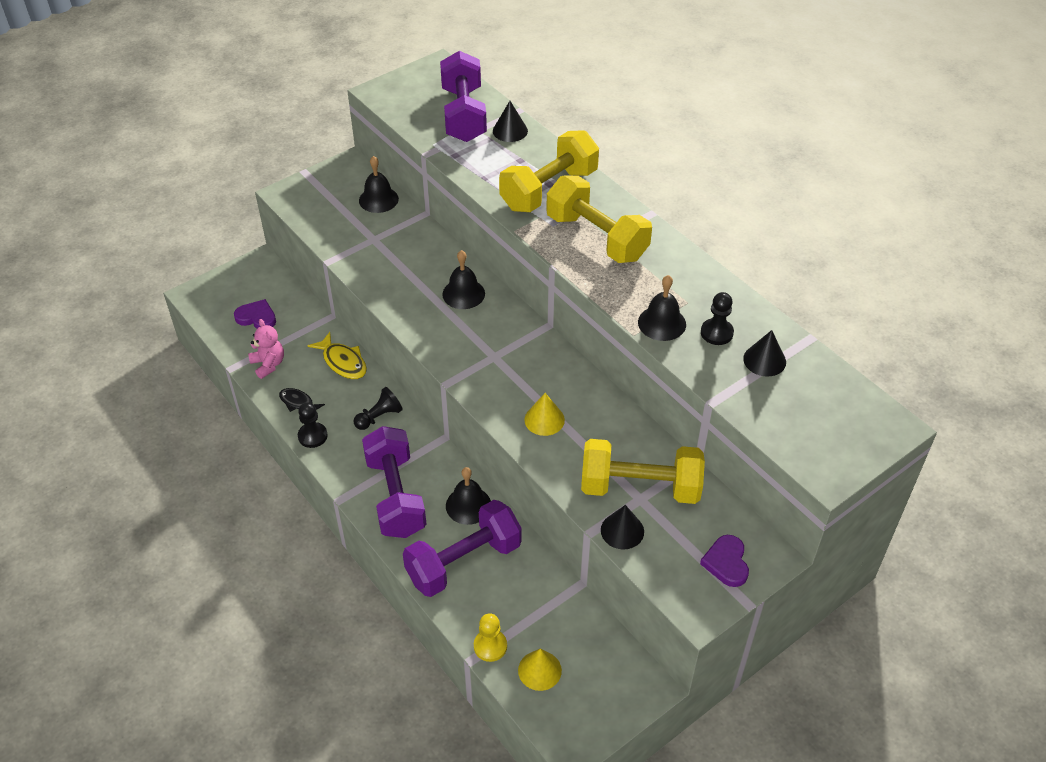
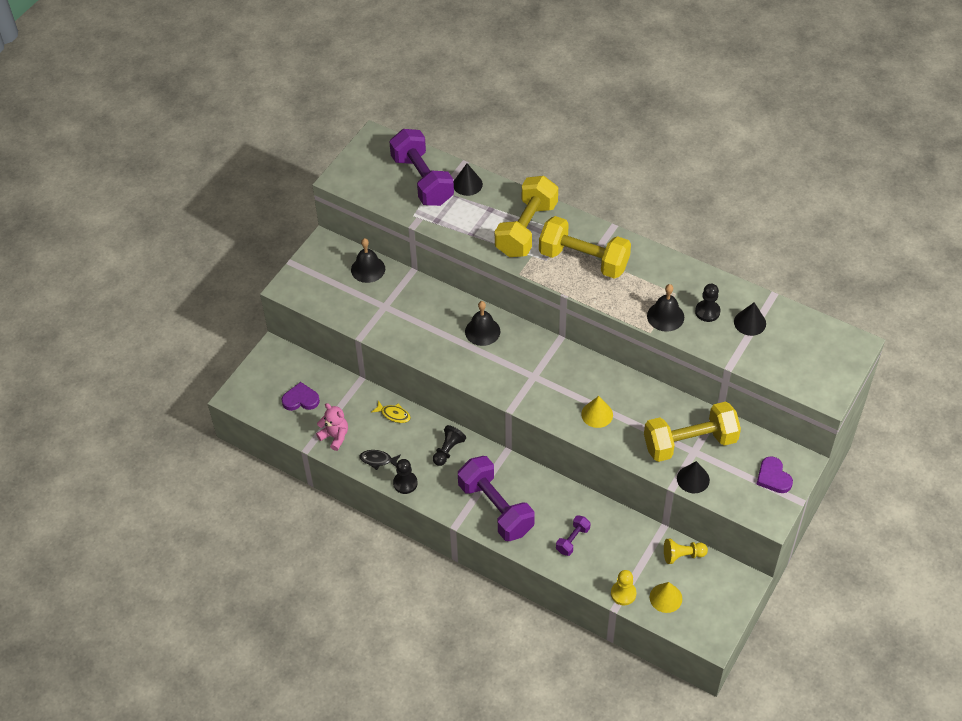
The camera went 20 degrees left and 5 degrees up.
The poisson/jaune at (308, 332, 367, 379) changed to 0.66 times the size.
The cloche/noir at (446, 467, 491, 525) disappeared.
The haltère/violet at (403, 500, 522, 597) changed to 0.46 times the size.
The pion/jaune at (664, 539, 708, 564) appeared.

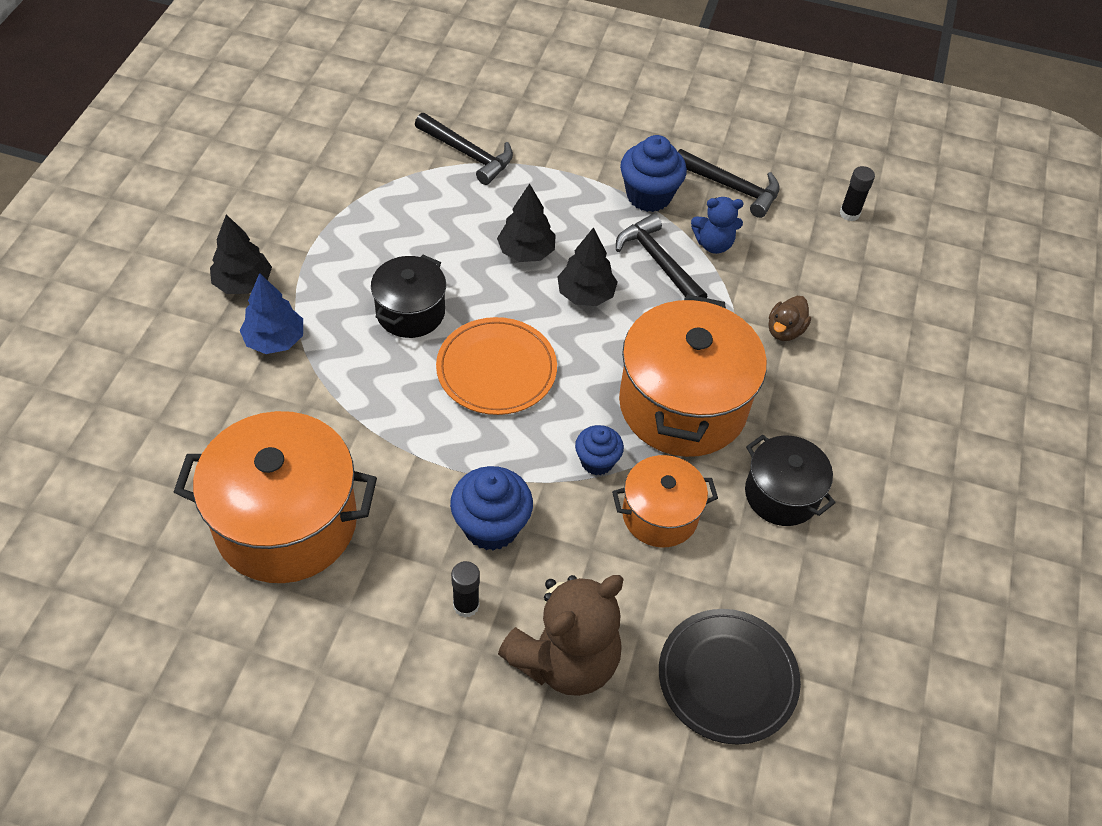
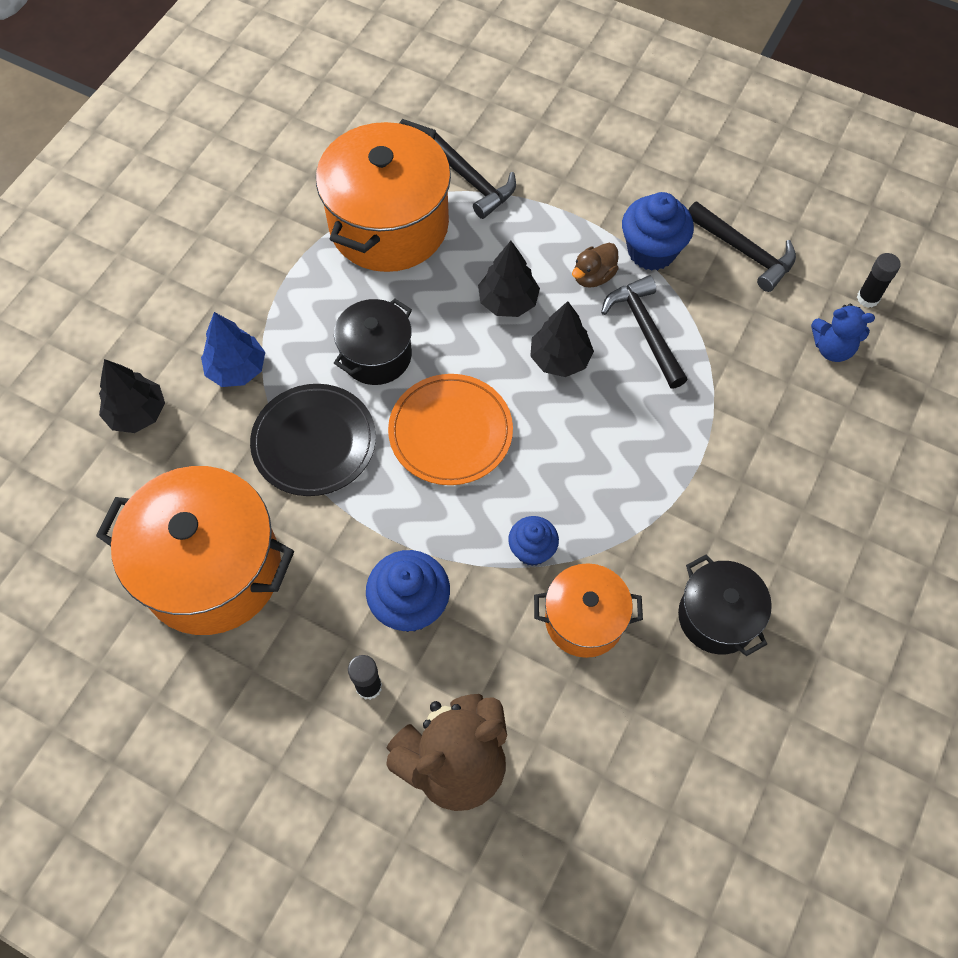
The camera went 15 degrees right and 10 degrees up.
The ours en peluche/bleu moved from (691, 197, 744, 254) to (811, 304, 875, 362).
The arbre/noir moved from (210, 214, 272, 294) to (99, 359, 165, 433).
The marmite/orange moved from (619, 294, 767, 457) to (316, 119, 451, 272).
The canard/marron moved from (769, 296, 811, 341) to (572, 243, 619, 288).
The assiette/noir moved from (659, 609, 801, 745) to (250, 384, 376, 496).

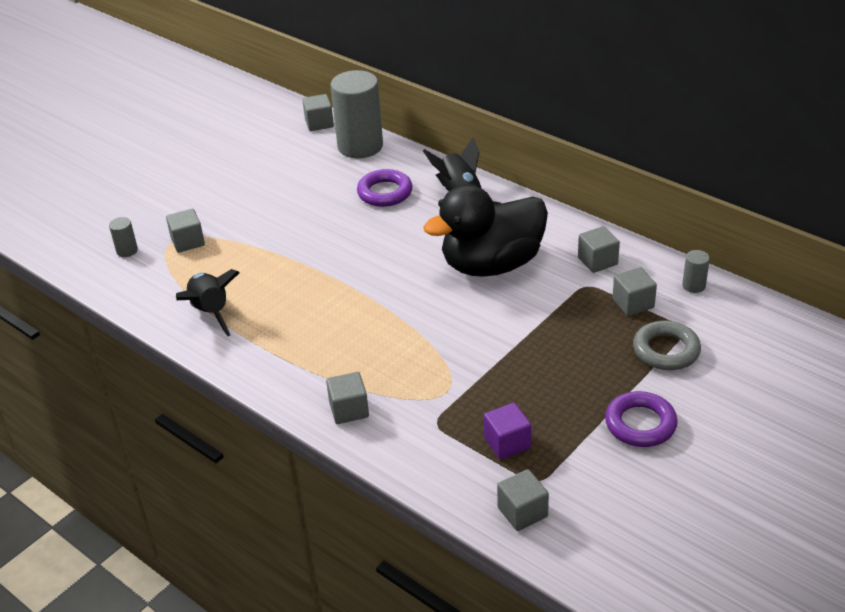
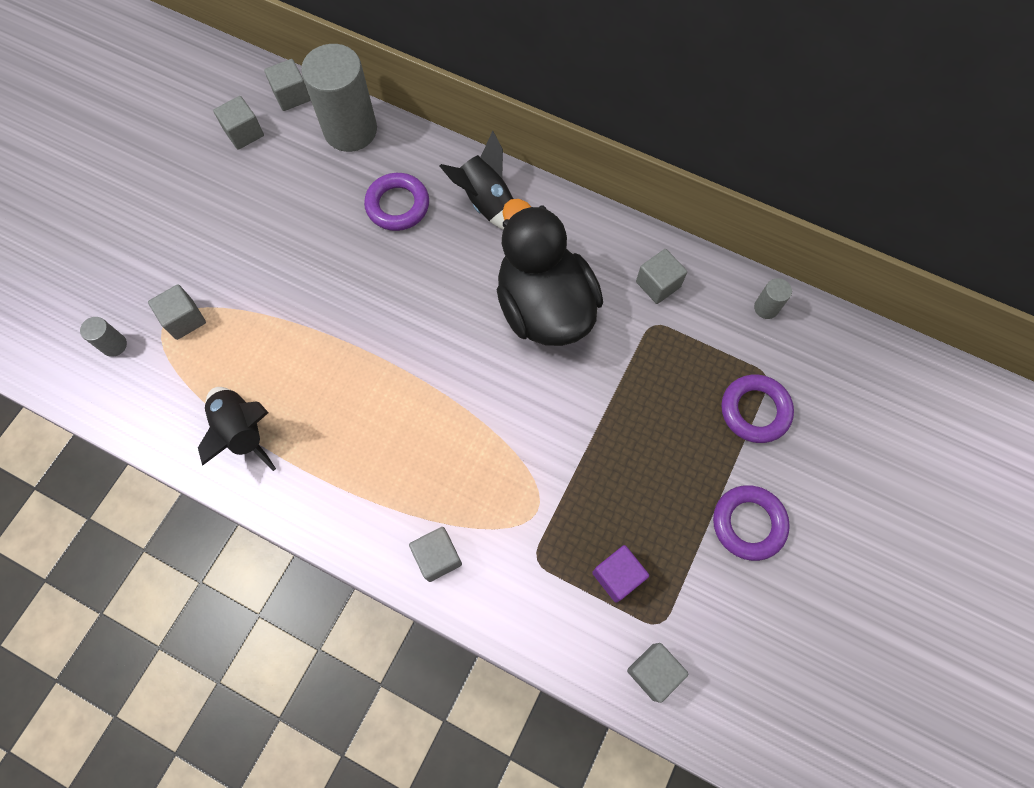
The camera went 15 degrees left and 30 degrees up.
The canard/noir at (423, 184, 548, 277) turned 105 degrees clockwise.
The cube/gris moved from (612, 267, 657, 316) to (213, 96, 264, 150).
The anneau/gris at (633, 321, 701, 370) became the anneau/violet at (721, 374, 794, 443).

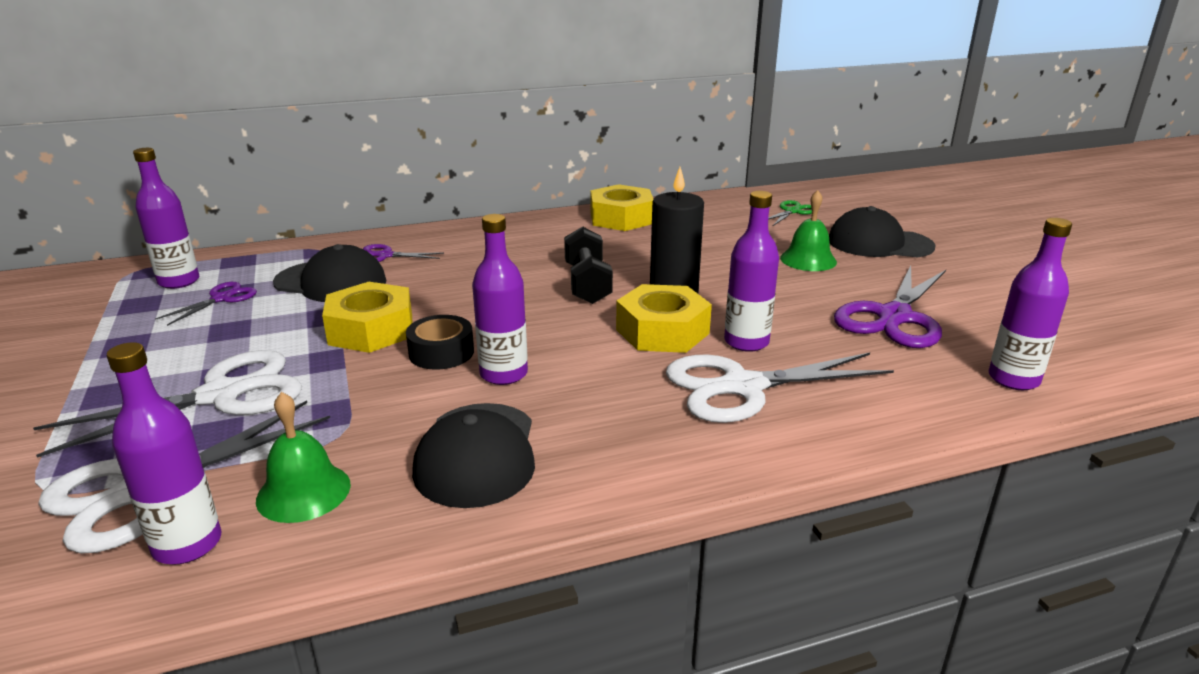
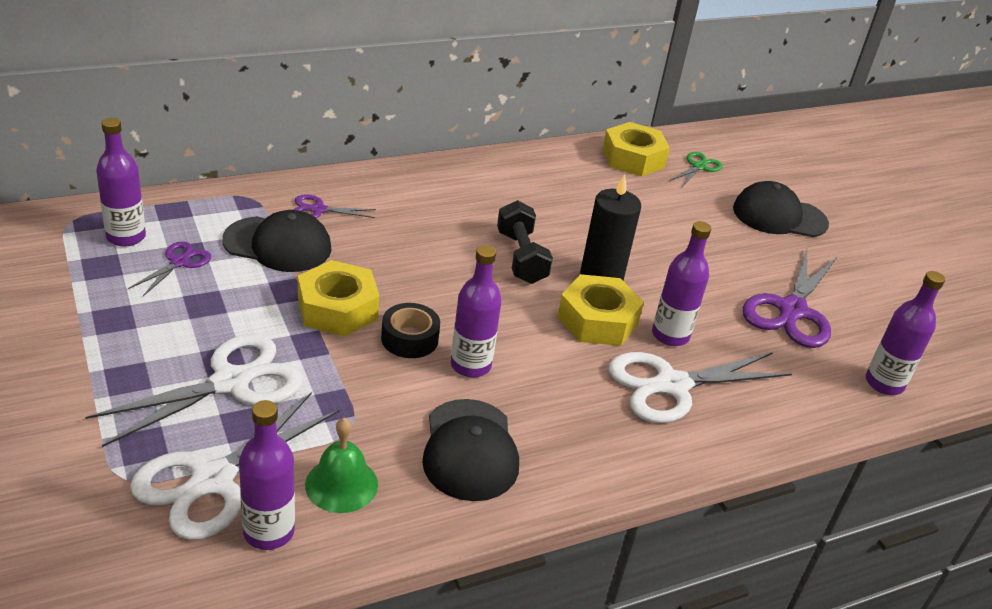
The camera went 10 degrees left and 10 degrees up.
The écrou/jaune moved from (590, 184, 653, 231) to (602, 122, 670, 176).
The cloche/vert at (780, 190, 837, 271) disappeared.

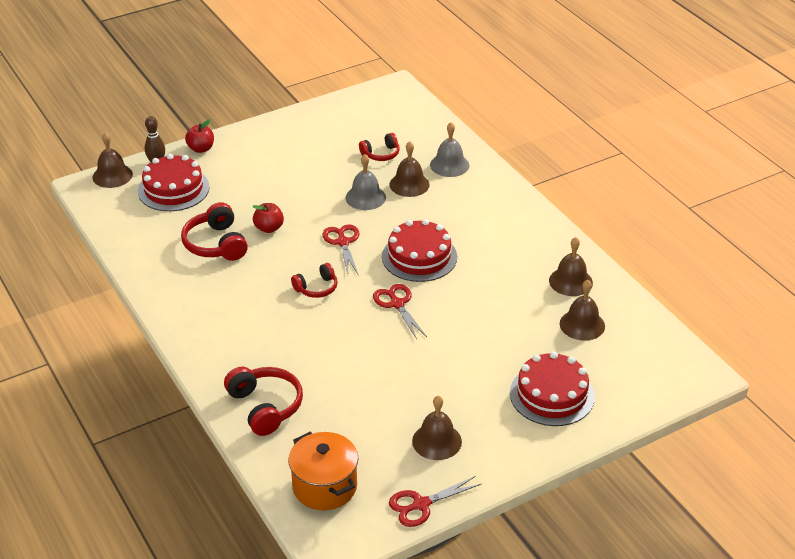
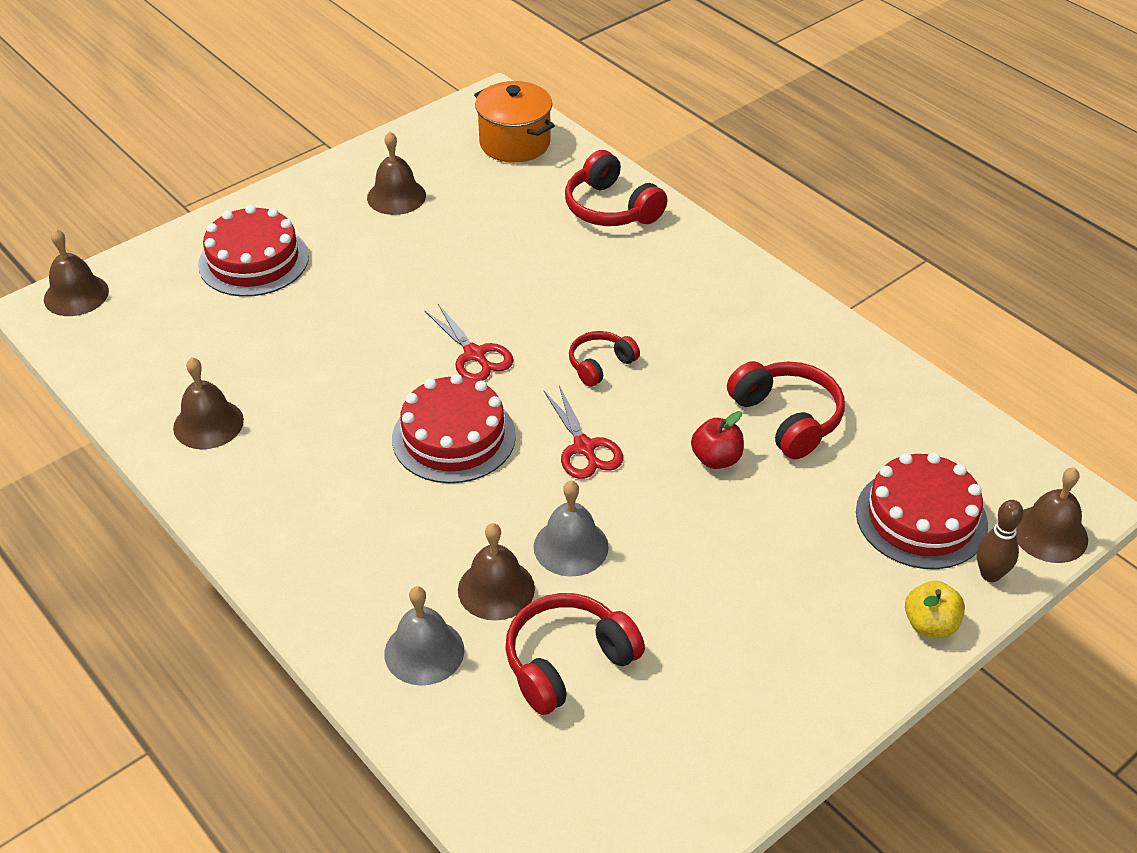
The camera went 170 degrees right and 5 degrees up.
The pomme/rouge at (185, 119, 214, 153) became the pomme/jaune at (905, 581, 965, 638).
The casque audio/rouge at (359, 133, 400, 161) changed to 1.61 times the size.
The cloche/marron moved from (560, 280, 605, 341) to (44, 229, 109, 316).
The ciseaux/rouge at (389, 476, 481, 527) disappeared.

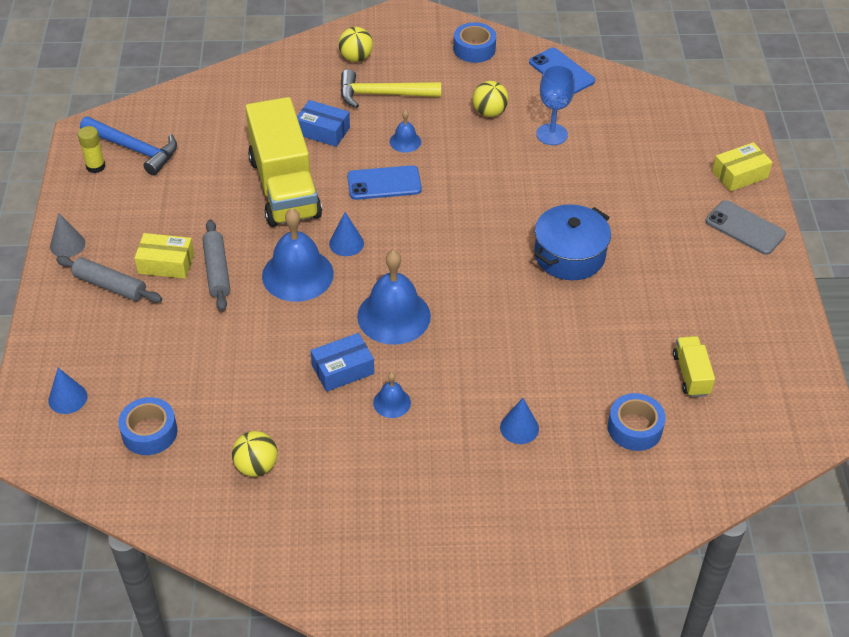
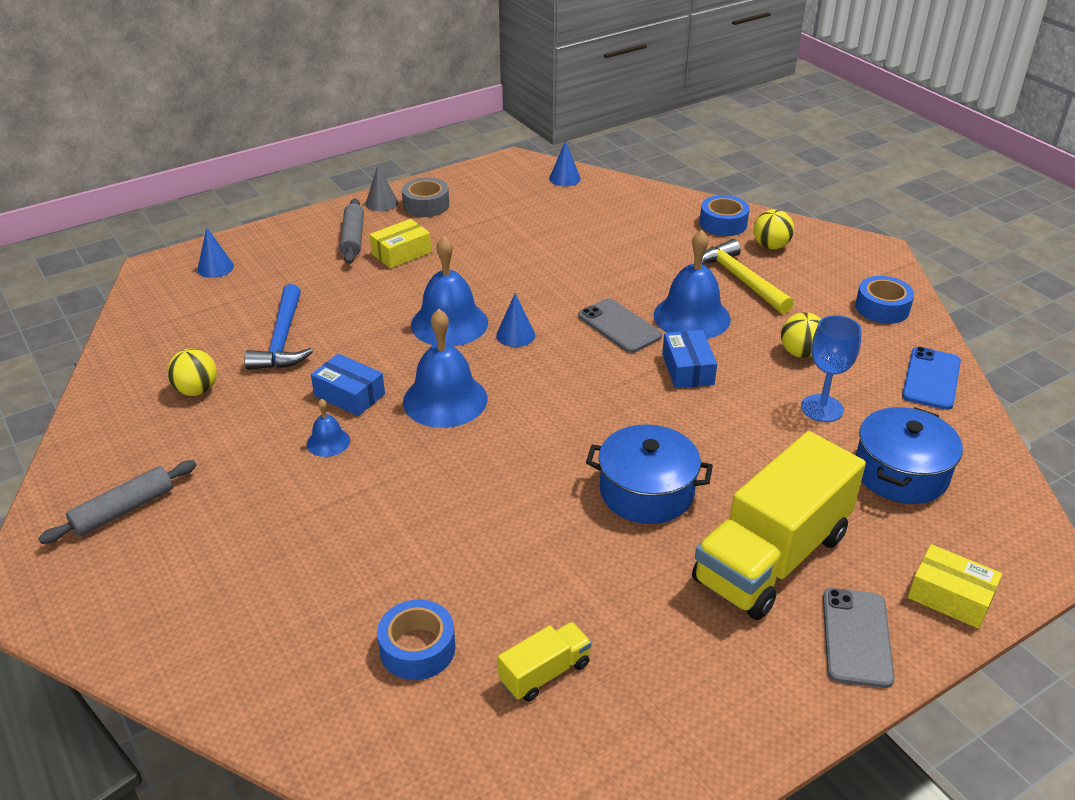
The camera went 60 degrees right and 10 degrees down.
The camion/jaune moved from (245, 97, 322, 227) to (692, 431, 866, 620).
The boîte/bleu moved from (297, 100, 350, 147) to (662, 330, 717, 388).
The cloche/bleu at (390, 110, 421, 153) changed to 2.05 times the size.
The marteau/bleu moved from (80, 116, 177, 175) to (244, 284, 313, 370).
The bâton de colle/jaune at (78, 126, 105, 173) disappeared.
The téléphone/bleu at (347, 165, 422, 200) became the téléphone/gris at (578, 298, 662, 353).
The rouleau à pâtisserie/gris moved from (202, 219, 230, 311) to (38, 460, 196, 544).
The boîte/jaune at (134, 233, 194, 279) turned 75 degrees clockwise.
The ruban adhésif/bleu moved from (118, 397, 177, 455) to (700, 195, 750, 236).
The cône/bleu moved from (500, 398, 539, 444) to (549, 141, 581, 186).
The ruban adhésif/gris at (402, 178, 449, 217) appeared.
The marmite/bleu at (856, 407, 963, 504) appeared.

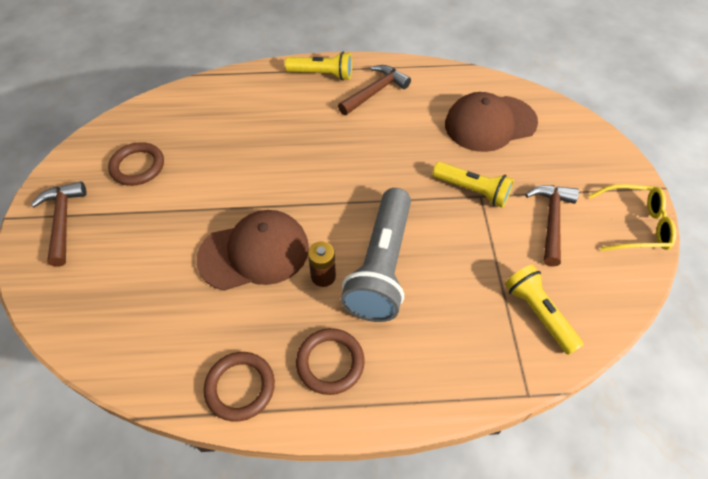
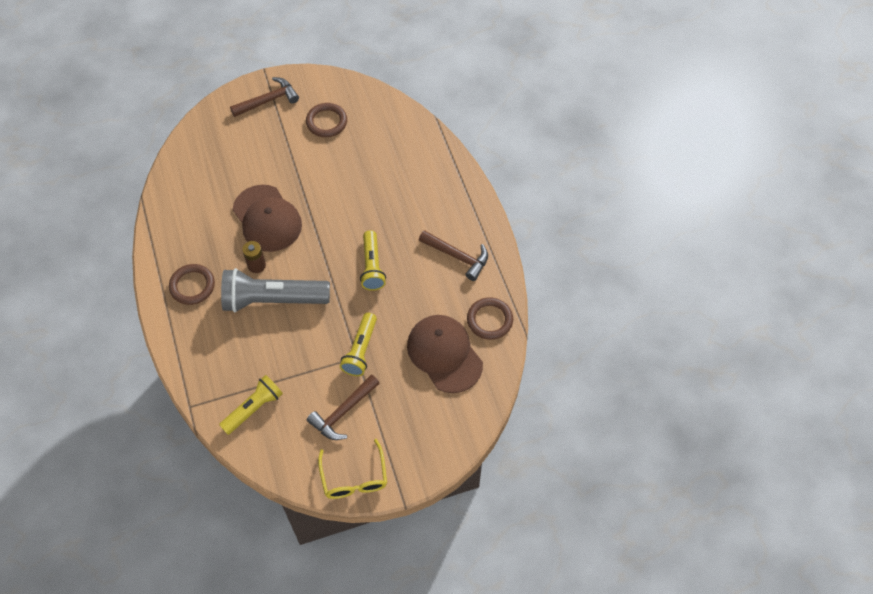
The camera went 75 degrees right and 5 degrees up.
The lampe de poche/jaune moved from (285, 52, 352, 81) to (360, 230, 386, 291).
The marteau/marron at (525, 185, 579, 267) turned 135 degrees clockwise.
The anneau/marron moved from (204, 352, 275, 421) to (467, 297, 513, 340).

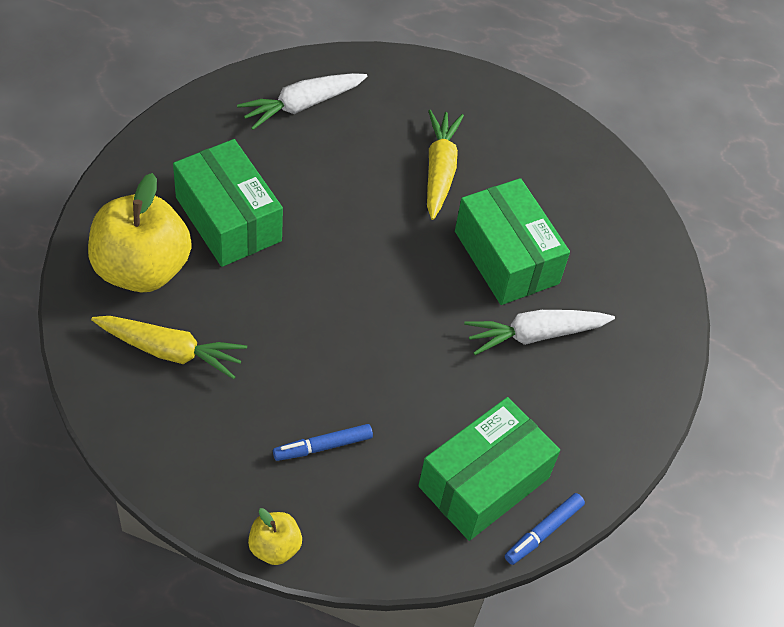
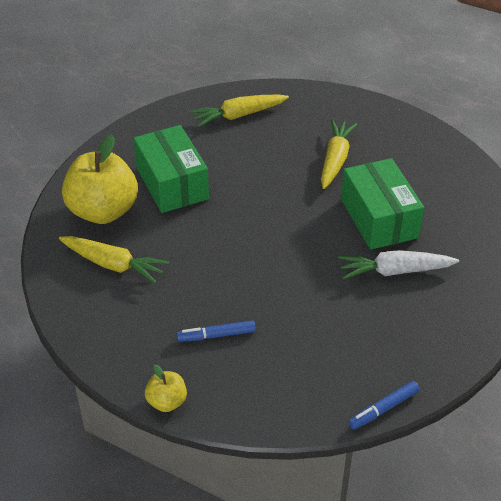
The camera went 15 degrees right and 10 degrees down.
The carotte/blanc at (237, 73, 367, 130) became the carotte/jaune at (190, 94, 289, 127).
The boîte/vert at (418, 397, 560, 541) disappeared.

